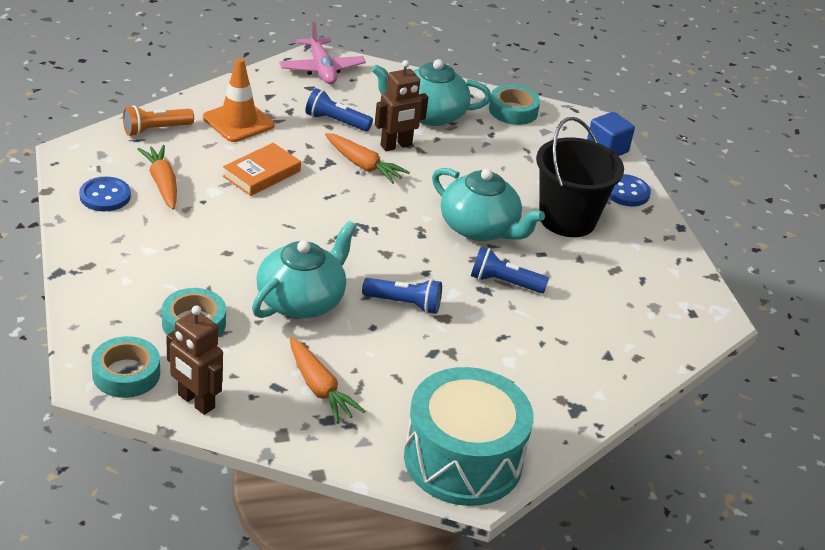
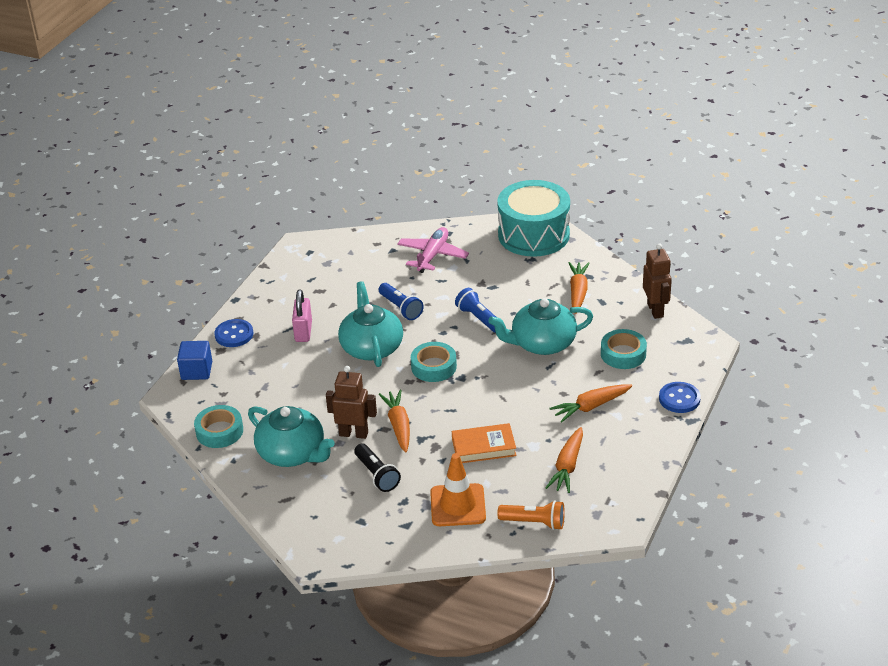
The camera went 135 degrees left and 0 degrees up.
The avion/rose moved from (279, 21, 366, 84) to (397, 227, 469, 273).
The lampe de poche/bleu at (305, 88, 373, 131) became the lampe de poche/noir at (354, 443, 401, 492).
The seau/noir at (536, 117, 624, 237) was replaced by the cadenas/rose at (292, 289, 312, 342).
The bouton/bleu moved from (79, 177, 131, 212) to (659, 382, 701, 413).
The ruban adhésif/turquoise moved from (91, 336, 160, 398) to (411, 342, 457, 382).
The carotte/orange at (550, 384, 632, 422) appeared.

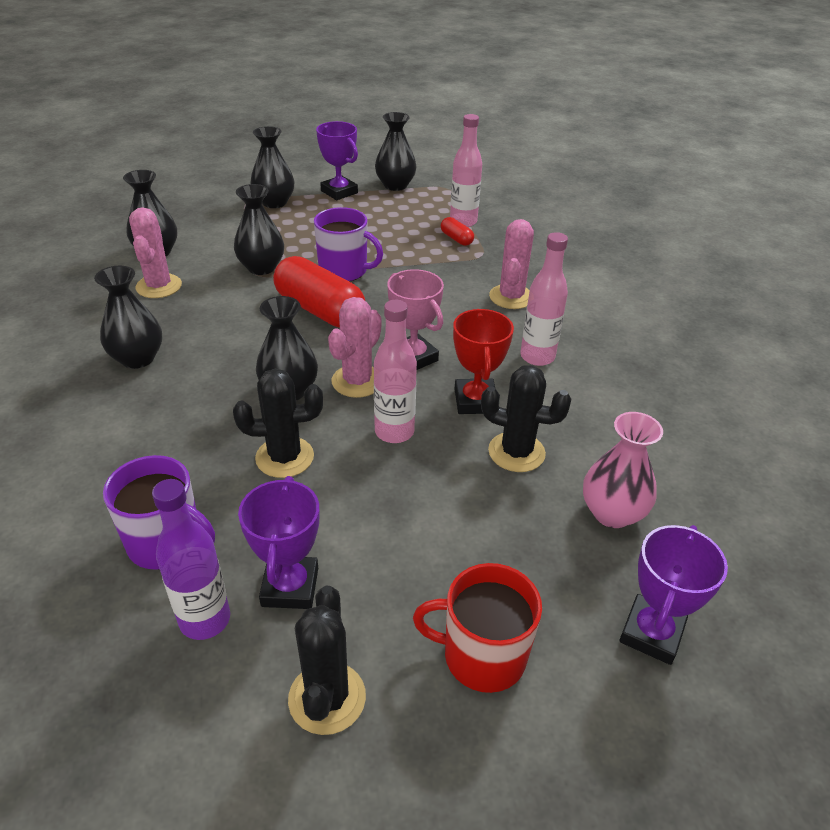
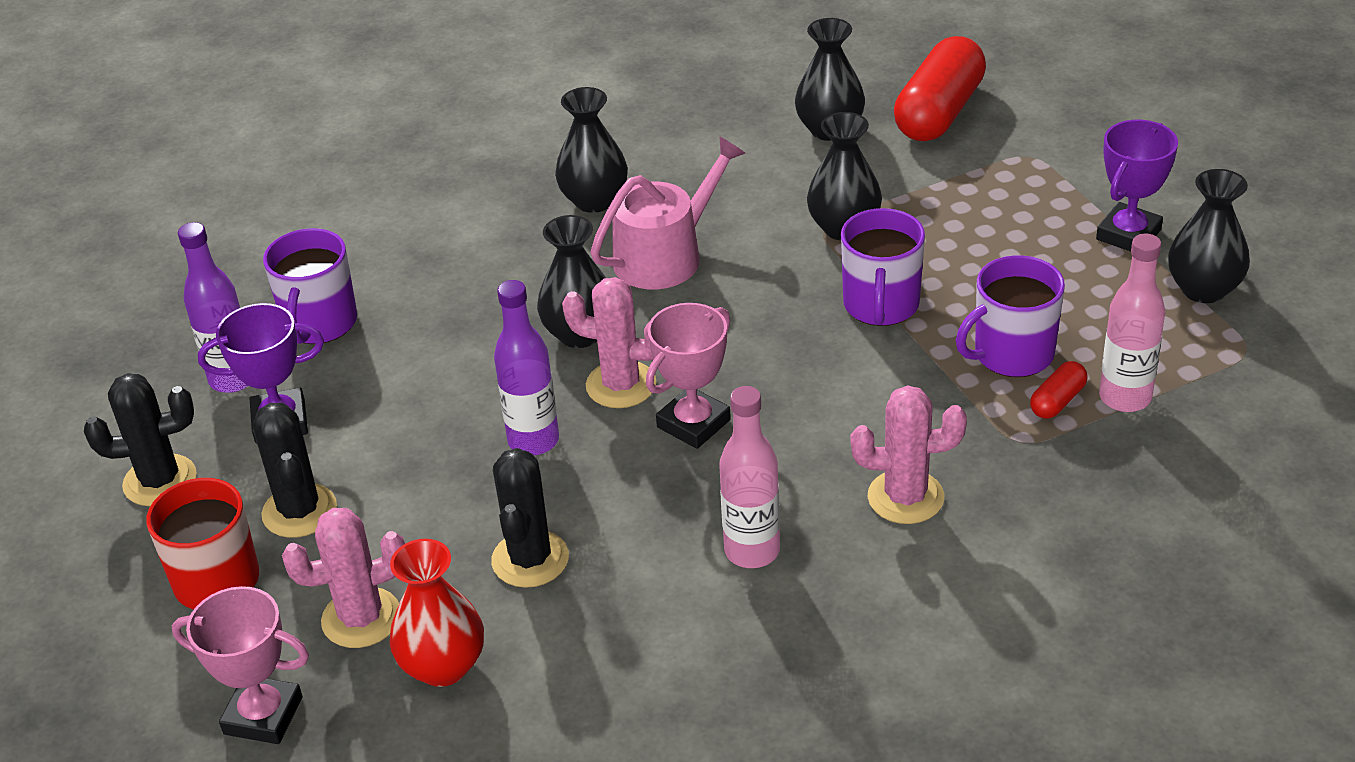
The camera went 80 degrees right and 0 degrees up.
The vase/noir at (250, 126, 294, 208) disappeared.
The cactus/rose moved from (129, 207, 182, 298) to (282, 508, 405, 648).
The gélule/rouge moved from (273, 256, 365, 328) to (894, 36, 986, 141).
The bouteille/rose at (374, 300, 417, 443) became the bouteille/violet at (494, 280, 559, 456).
The trophée/rouge at (453, 309, 514, 414) disappeared.
The cactus/noir moved from (233, 369, 323, 478) to (253, 403, 337, 538).
The vase/rose at (583, 412, 663, 528) became the vase/rouge at (390, 539, 484, 687).
The trophée/violet at (619, 525, 728, 665) became the trophée/rose at (172, 586, 309, 744).
The arrosoir/rose at (590, 136, 745, 289) appeared.
The tasse/violet at (956, 255, 1065, 377) appeared.

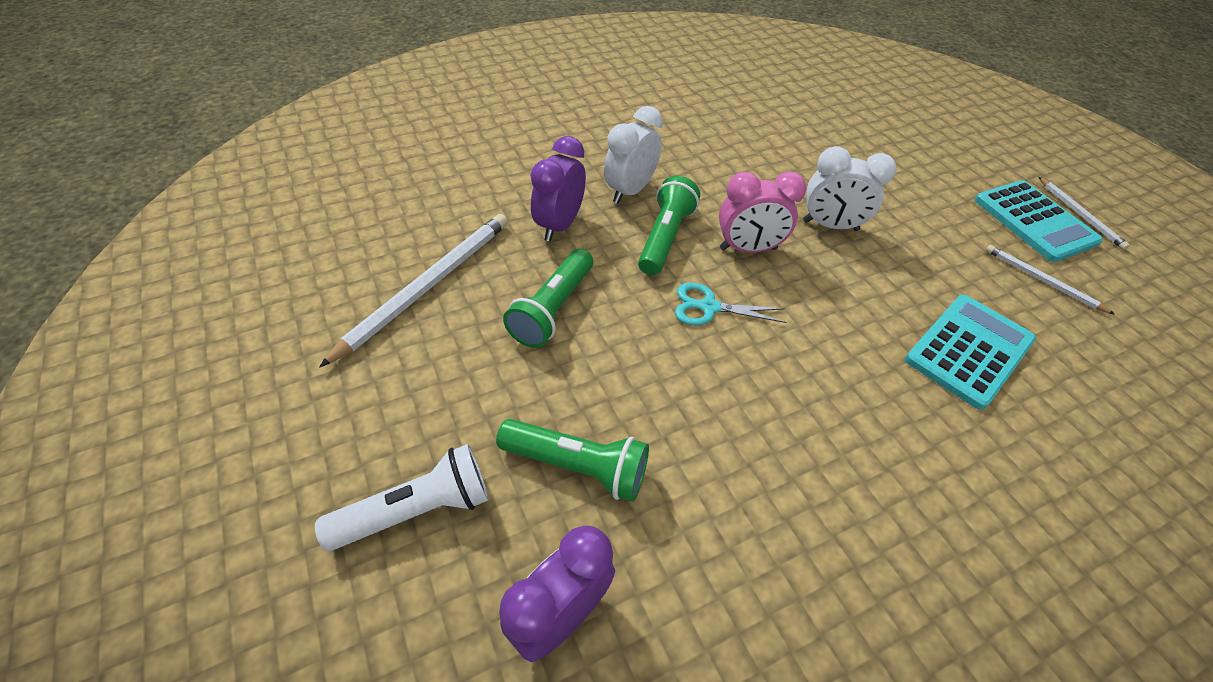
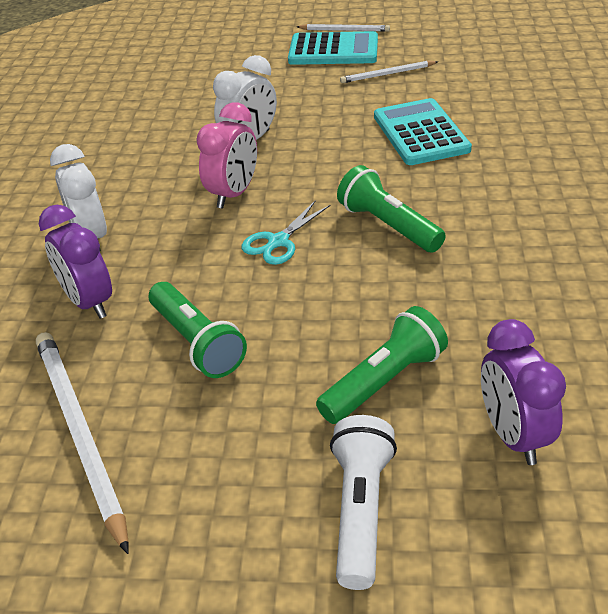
The camera went 55 degrees left and 10 degrees down.
The lampe de poche/vert moved from (638, 176, 700, 275) to (337, 165, 446, 253).

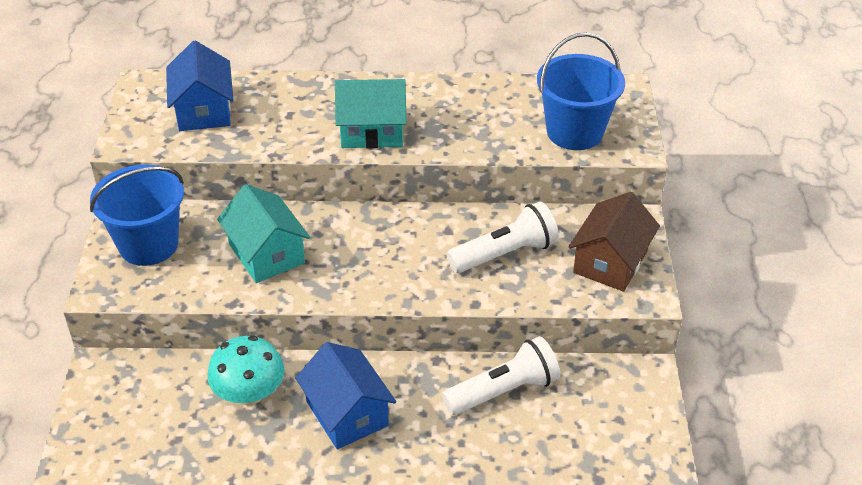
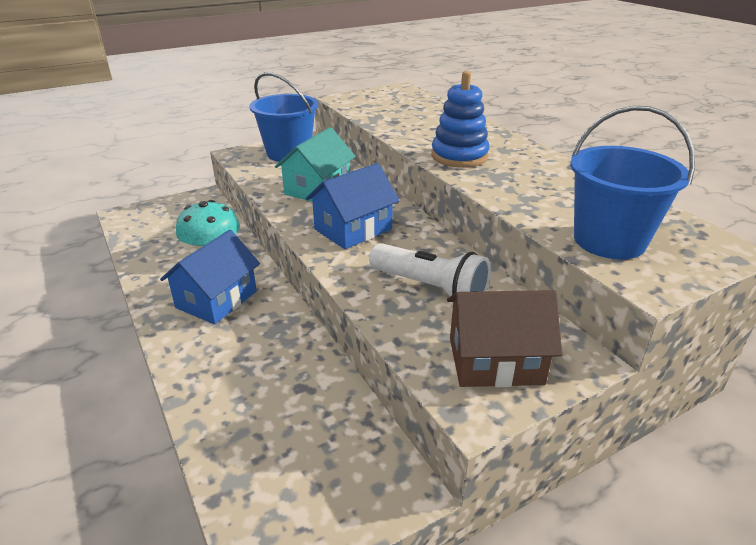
The camera went 60 degrees right and 10 degrees down.
The maison/bleu moved from (166, 40, 233, 131) to (306, 163, 400, 249).
The maison/turquoise at (335, 79, 406, 148) was replaced by the jouet à empiler/bleu at (431, 71, 489, 167).
The lampe de poche/blanc at (442, 336, 560, 415) disappeared.

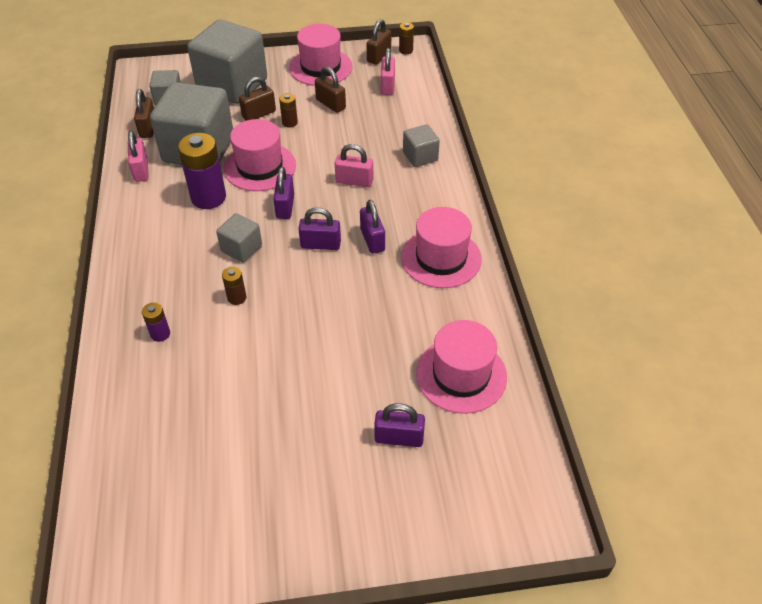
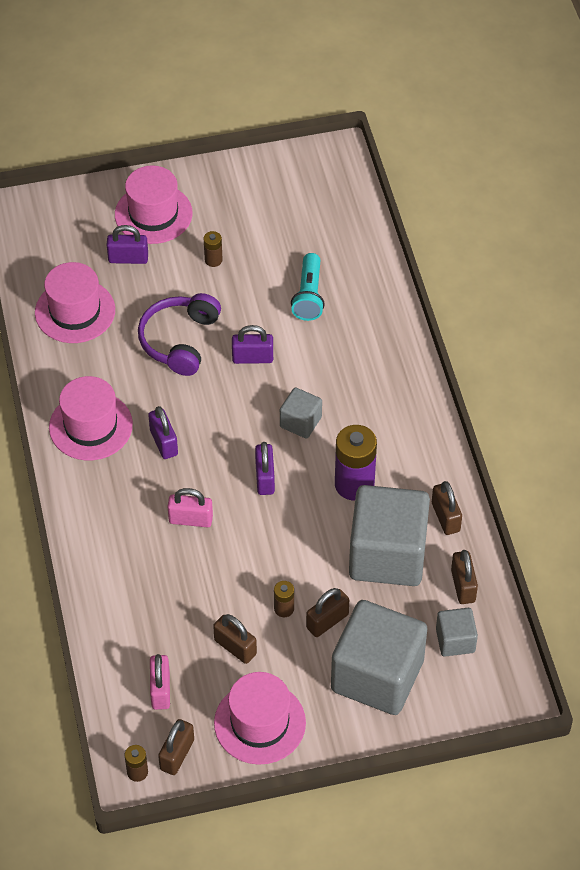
The camera went 175 degrees right and 5 degrees up.
The chapeau/rose moved from (224, 119, 296, 191) to (115, 165, 193, 244).
The cube/gris at (403, 124, 440, 167) disappeared.
The cadenas/rose at (128, 131, 149, 182) became the cadenas/marron at (432, 481, 462, 535).
The cadenas/violet moved from (298, 207, 341, 250) to (232, 325, 273, 364).
The pile/marron moved from (222, 266, 246, 305) to (204, 231, 223, 267).
The pile/violet at (142, 302, 170, 342) disappeared.
The lampe de poche/turquoise at (291, 253, 325, 321) appeared.
The casque audio/violet at (138, 293, 221, 376) appeared.

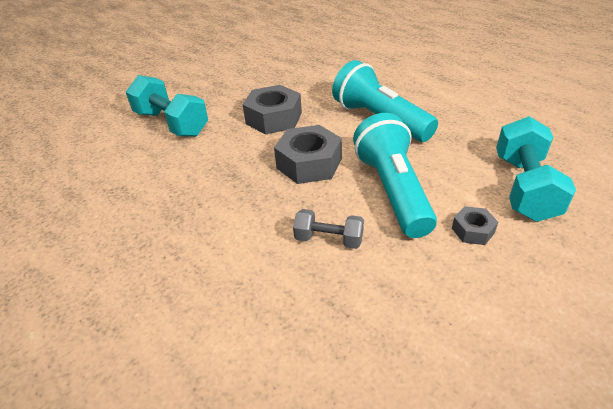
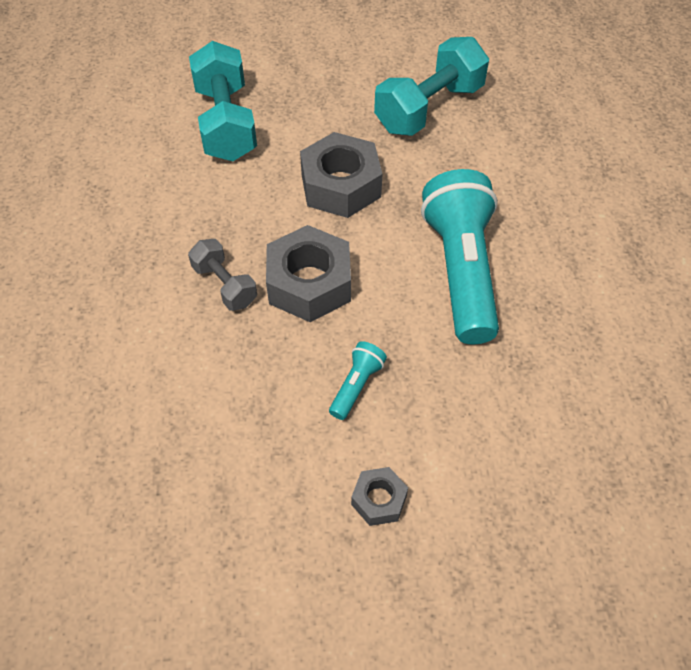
The camera went 35 degrees right and 15 degrees up.
The lampe de poche/turquoise at (353, 113, 437, 238) changed to 0.43 times the size.
The haltère/turquoise moved from (496, 116, 576, 222) to (374, 37, 489, 136).
The haltère/gris moved from (293, 209, 364, 249) to (188, 239, 257, 311).

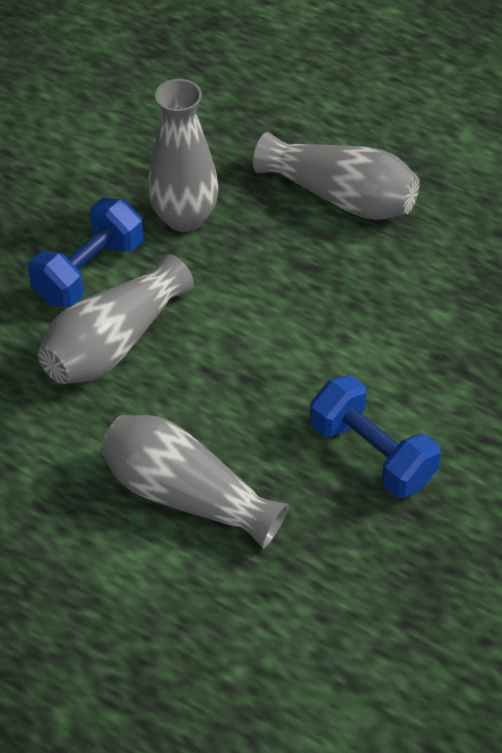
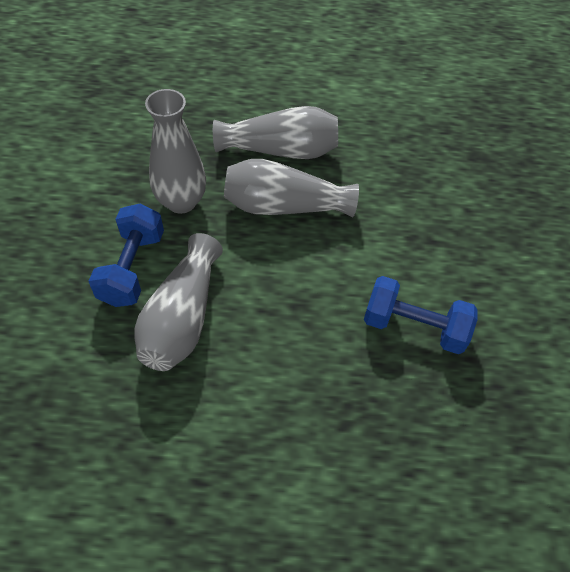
The camera went 30 degrees left and 5 degrees up.
The vase/gris moved from (100, 415, 288, 549) to (224, 159, 359, 217).

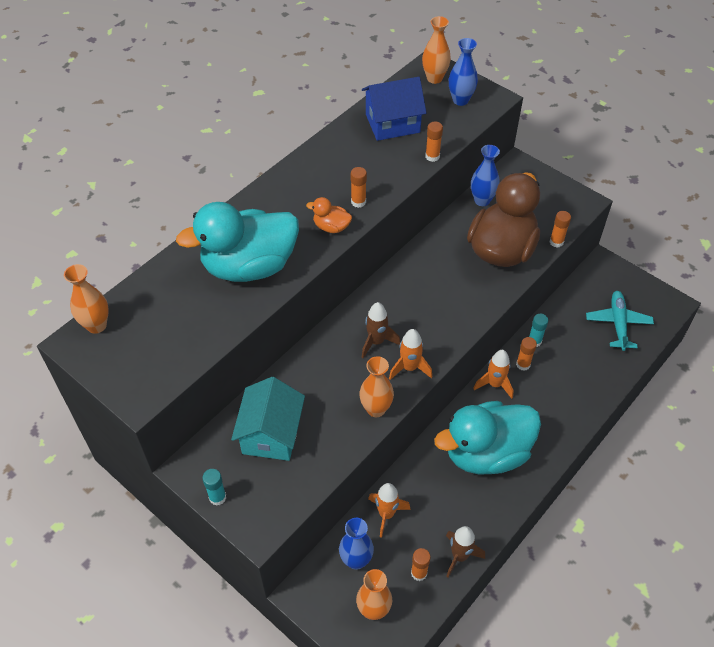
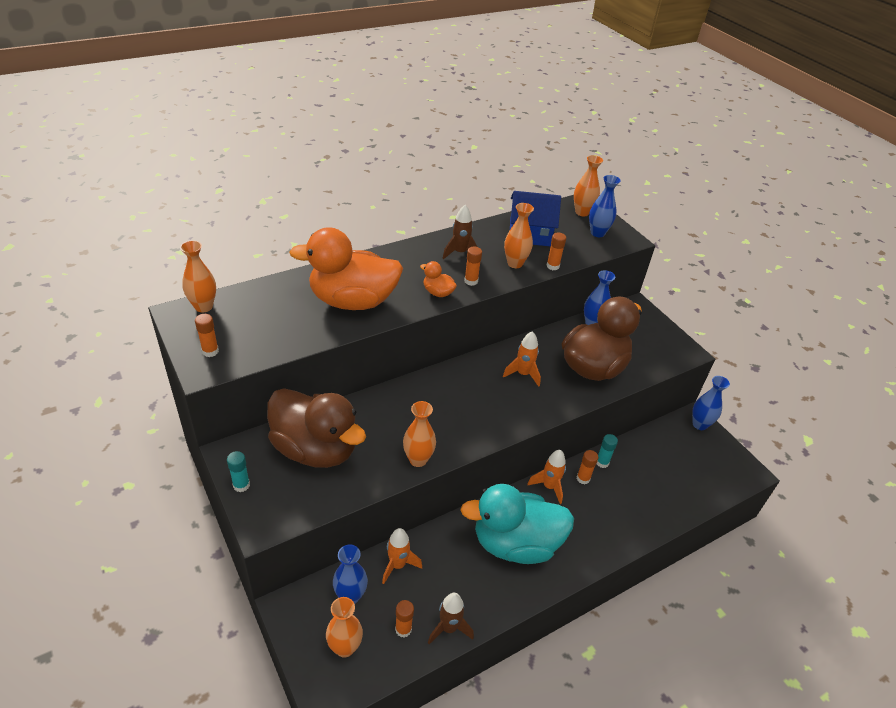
The camera went 15 degrees right and 10 degrees down.
The canard/turquoise at (176, 202, 299, 282) became the canard/orange at (289, 227, 403, 310).
The bâton de colle/orange moved from (550, 211, 571, 248) to (195, 314, 219, 357).
The avion/turquoise at (586, 291, 654, 351) disappeared.
The fusée/marron moved from (361, 302, 400, 358) to (443, 205, 477, 259).
The fusée/orange moved from (389, 329, 432, 380) to (503, 331, 541, 387).
The maison/turquoise at (231, 377, 305, 461) was replaced by the canard/marron at (267, 388, 366, 468).
The vase/orange at (504, 203, 534, 268) appeared.
The vase/bleu at (692, 376, 730, 430) appeared.

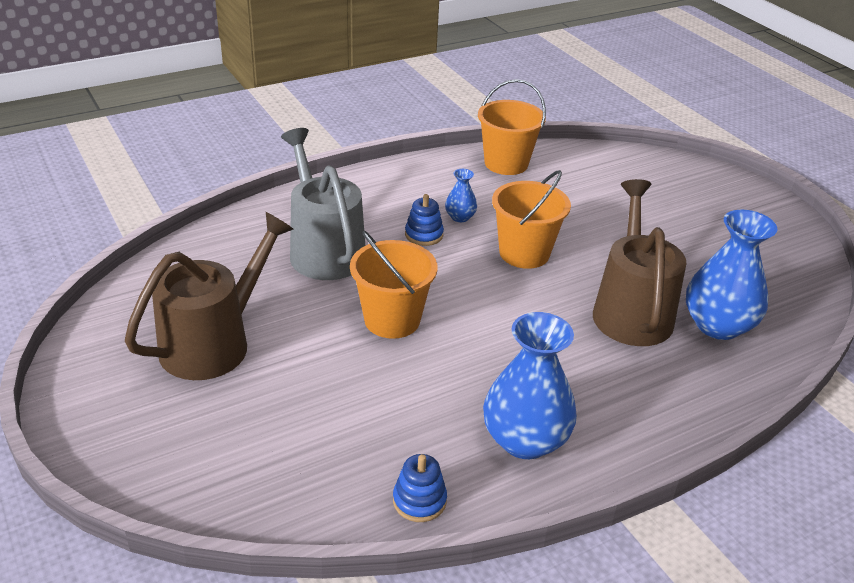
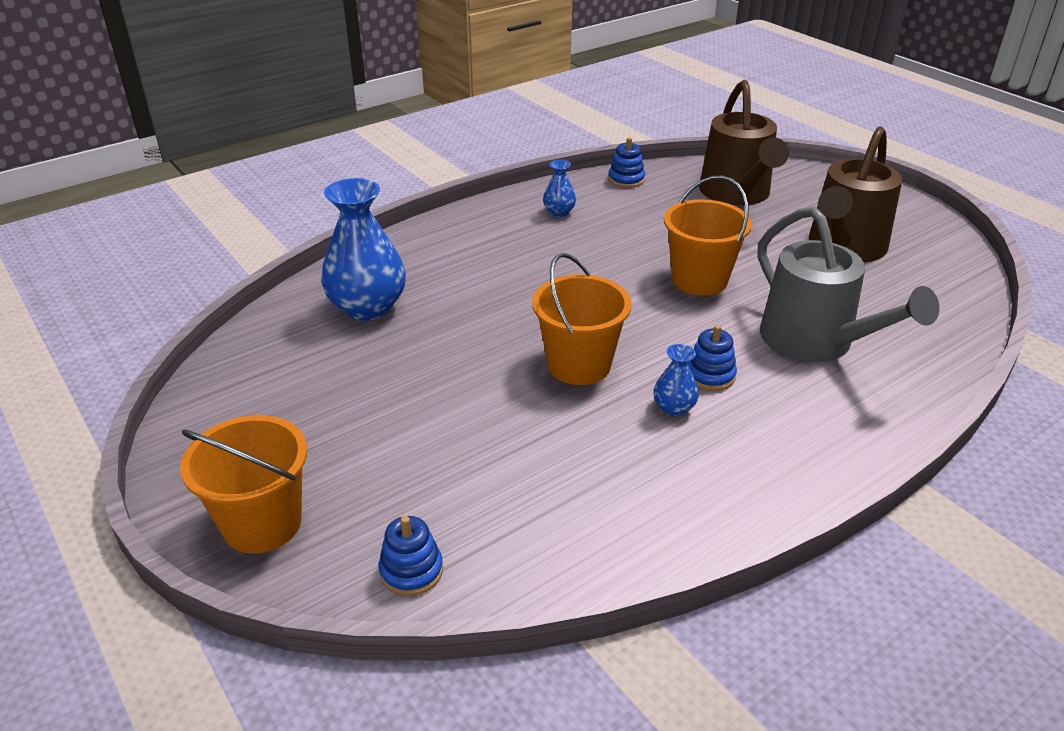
The camera went 175 degrees right and 0 degrees up.
The seau/orange moved from (478, 79, 546, 175) to (180, 415, 307, 554).
The arrosoir/marron moved from (593, 179, 686, 346) to (699, 80, 789, 206).
The vase/bleu at (483, 312, 577, 459) changed to 0.47 times the size.
The jouet à empiler/bleu at (379, 516, 443, 596) appeared.

